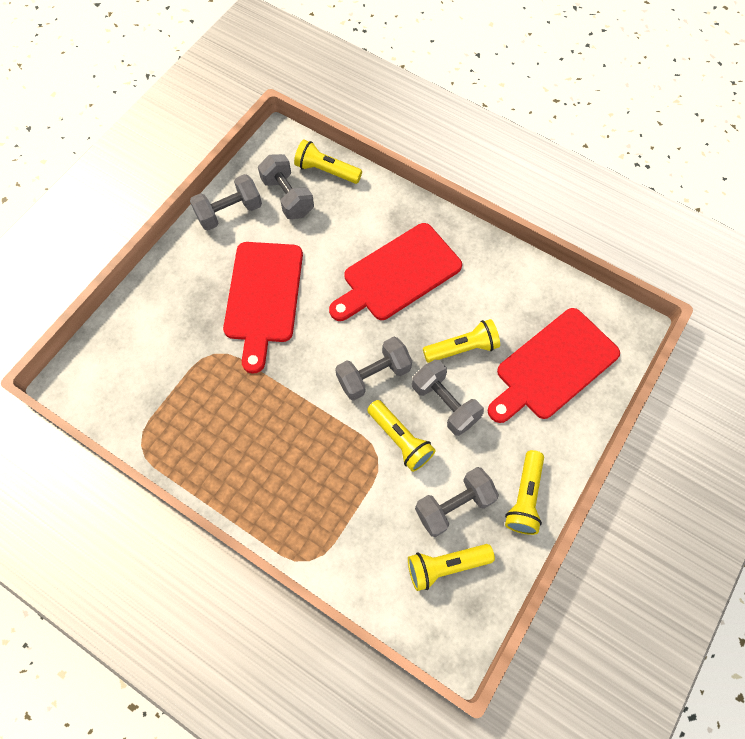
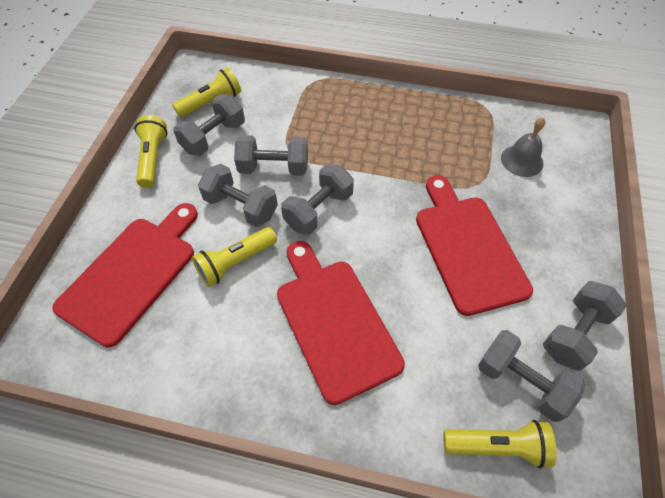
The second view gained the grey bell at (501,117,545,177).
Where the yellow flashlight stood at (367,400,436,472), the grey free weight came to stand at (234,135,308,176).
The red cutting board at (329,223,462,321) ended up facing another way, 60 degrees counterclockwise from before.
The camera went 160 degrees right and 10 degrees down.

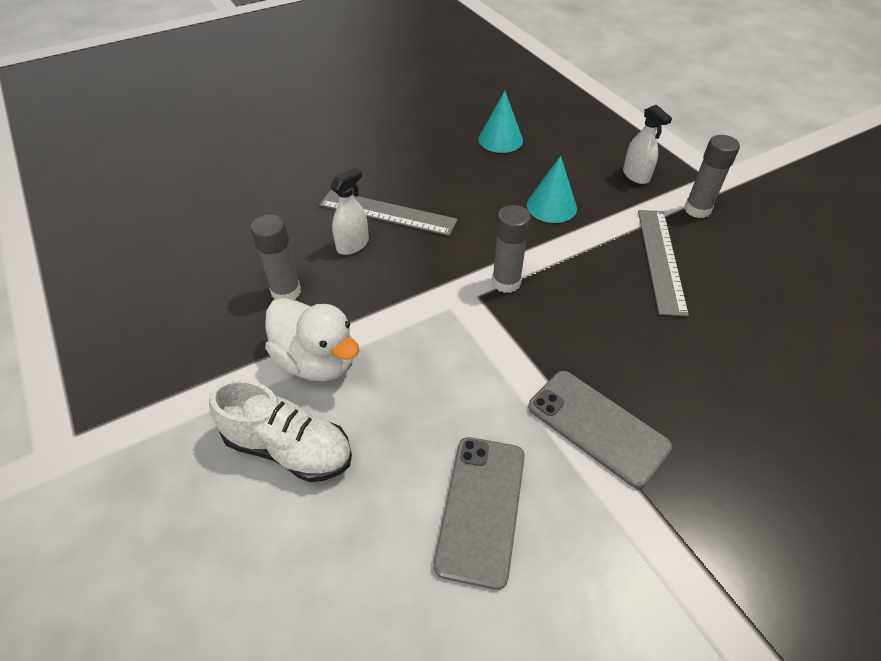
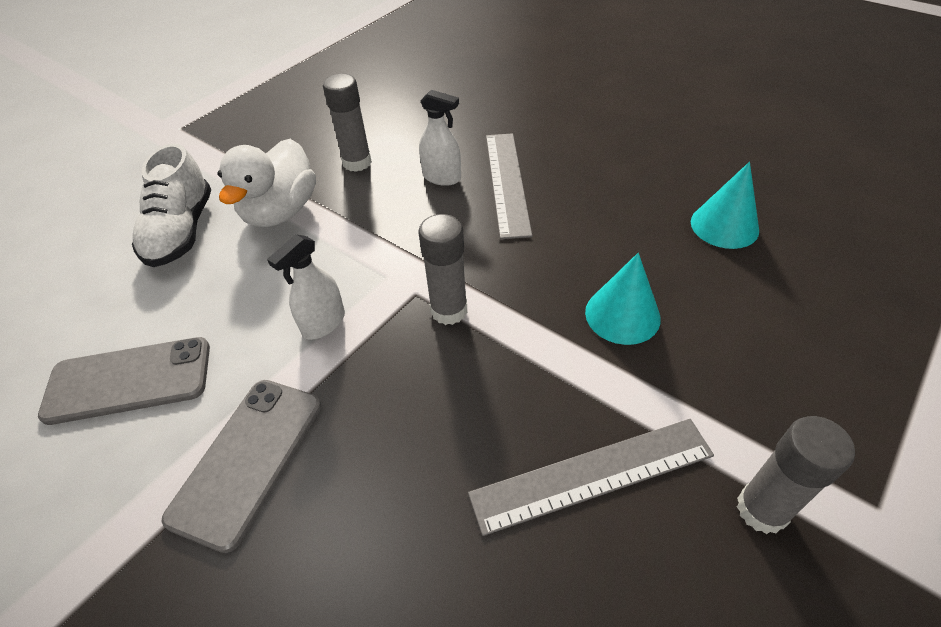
The snow-white sprayer ended up elsewhere, having gone from (623,105,672,184) to (267,234,345,340).
The camera went 70 degrees right and 0 degrees up.

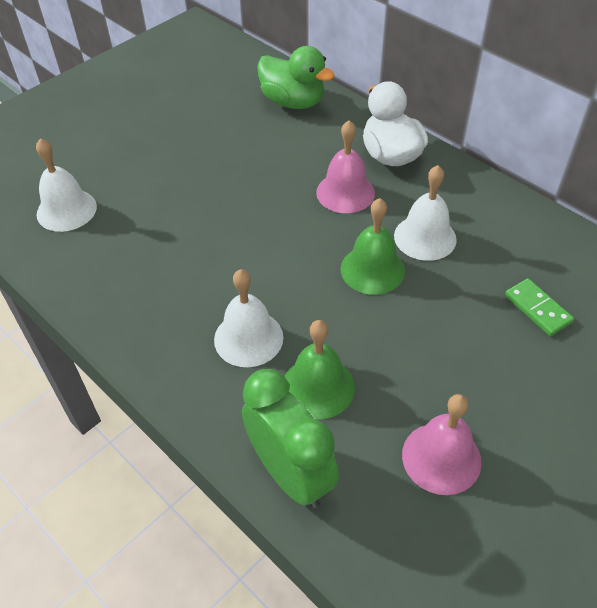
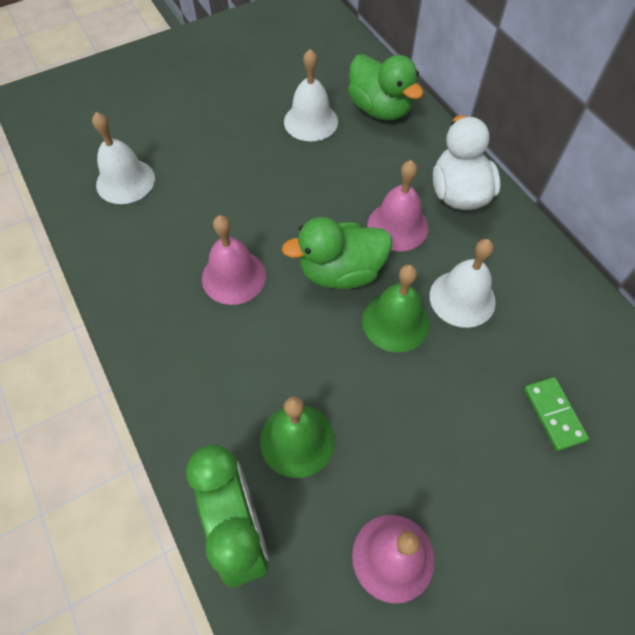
The second view gained the pink bell at (202,215,266,305).
The second view gained the emerald toy duck at (282,217,392,289).
The snow-white bell ended up elsewhere, having gone from (214,269,284,367) to (284,49,338,141).
The camera went 15 degrees right and 10 degrees up.

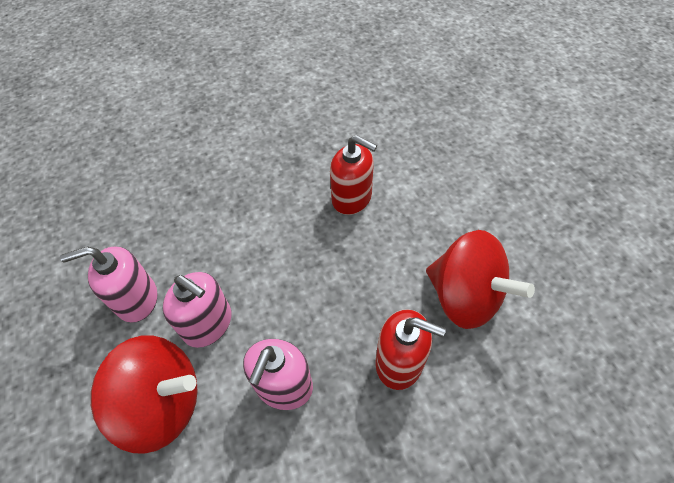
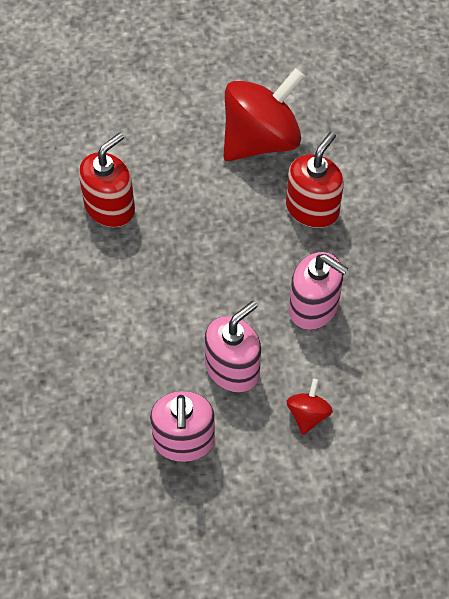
The size of the red whirligig at (91,335,198,454) changed by a factor of 0.45.
The camera went 80 degrees left and 5 degrees up.

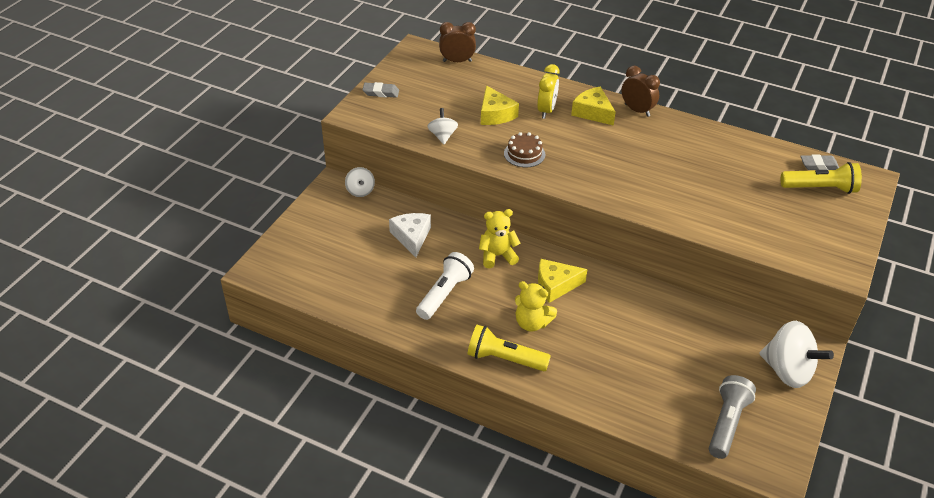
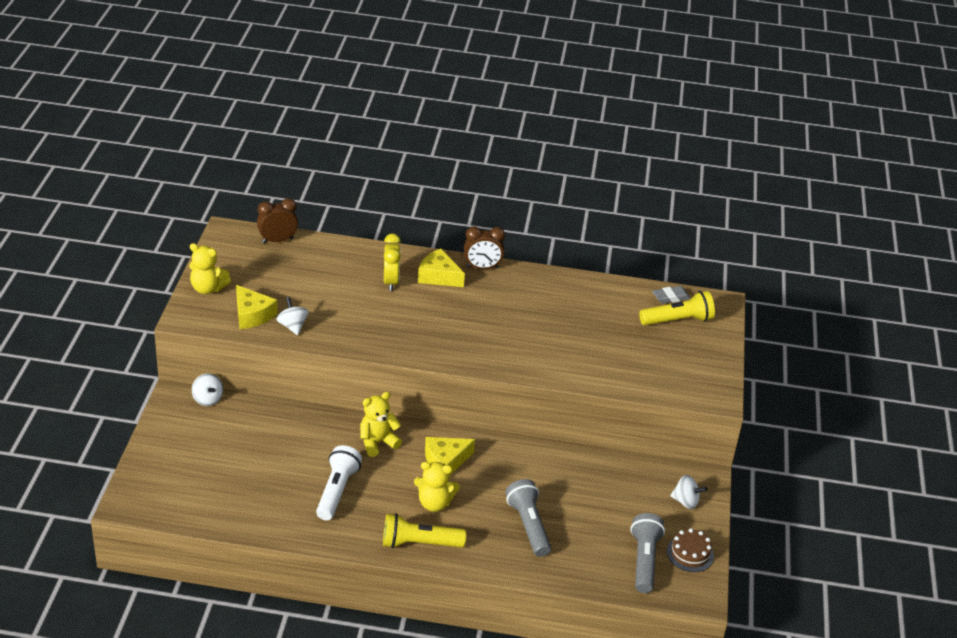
The second view lost the snow-white cheese wedge at (389,213,431,257).
The second view gained the grey flashlight at (505,479,551,557).
The yellow cheese wedge ended up elsewhere, having gone from (481,85,519,125) to (236,285,278,329).
The brown gateau ended up elsewhere, having gone from (504,132,545,167) to (667,528,714,572).
Where the grey gum eraser stood at (362,82,399,98), the yellow teddy came to stand at (189,243,231,294).
The brown clock at (622,66,660,117) ended up facing another way, 150 degrees clockwise from before.
The size of the snow-white whirligig at (759,321,834,388) changed by a factor of 0.54.
The camera went 20 degrees left and 5 degrees down.

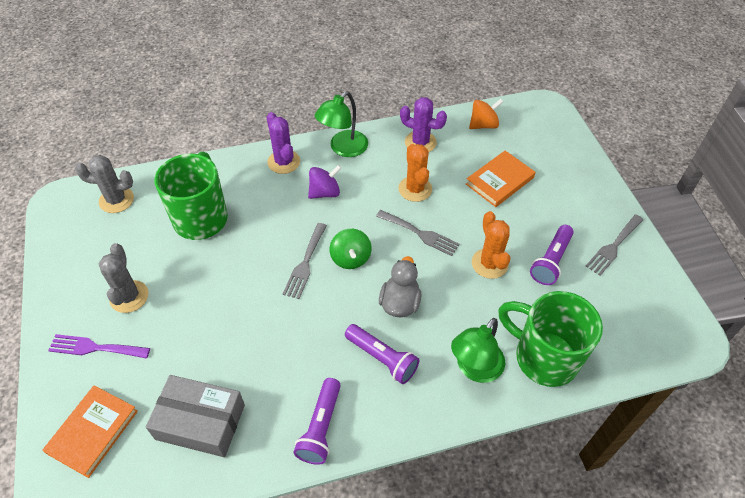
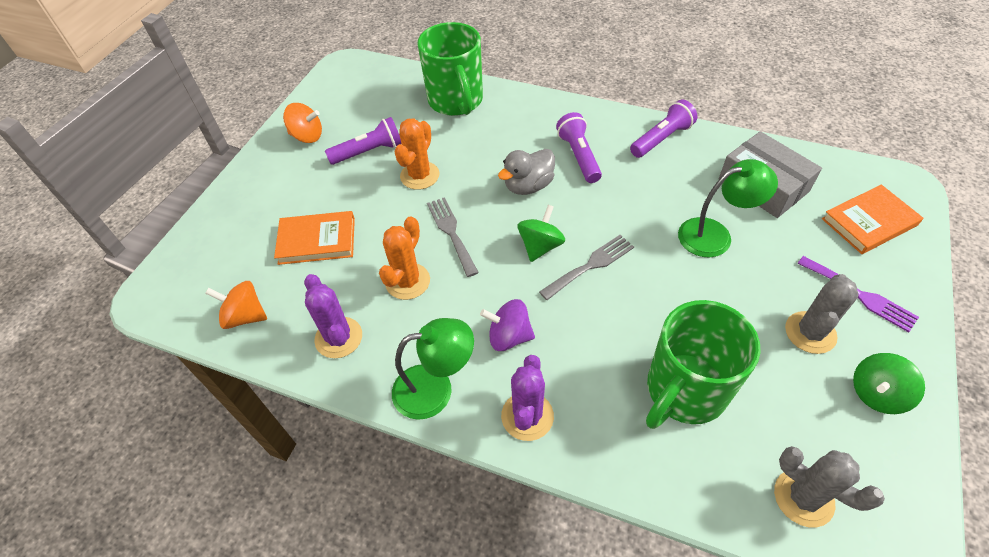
The second view gained the emerald whirligig at (853,353,925,414).
The emerald reading lamp ended up elsewhere, having gone from (451,318,505,383) to (678,159,778,257).
Where the grey table fork stood at (586,215,643,276), the orange whirligig came to stand at (283,103,322,143).
The camera went 140 degrees left and 0 degrees up.

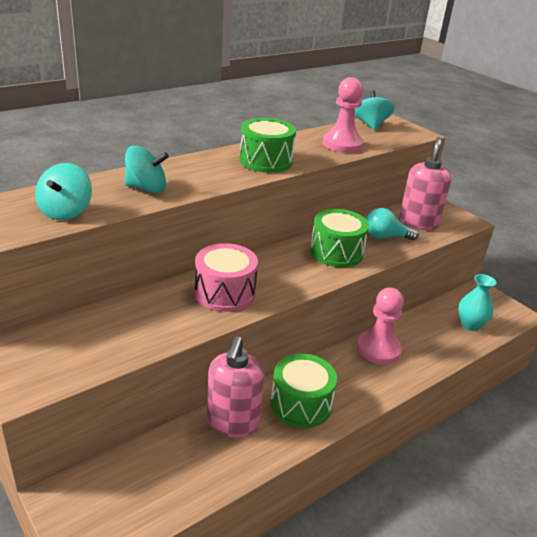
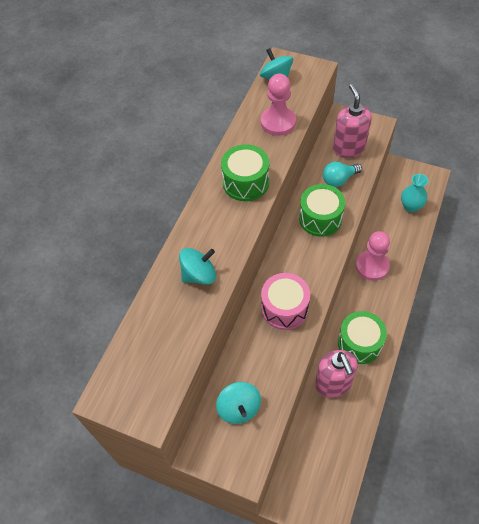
The teal whirligig ended up elsewhere, having gone from (35,163,92,220) to (216,382,261,424).
The camera went 25 degrees left and 25 degrees up.

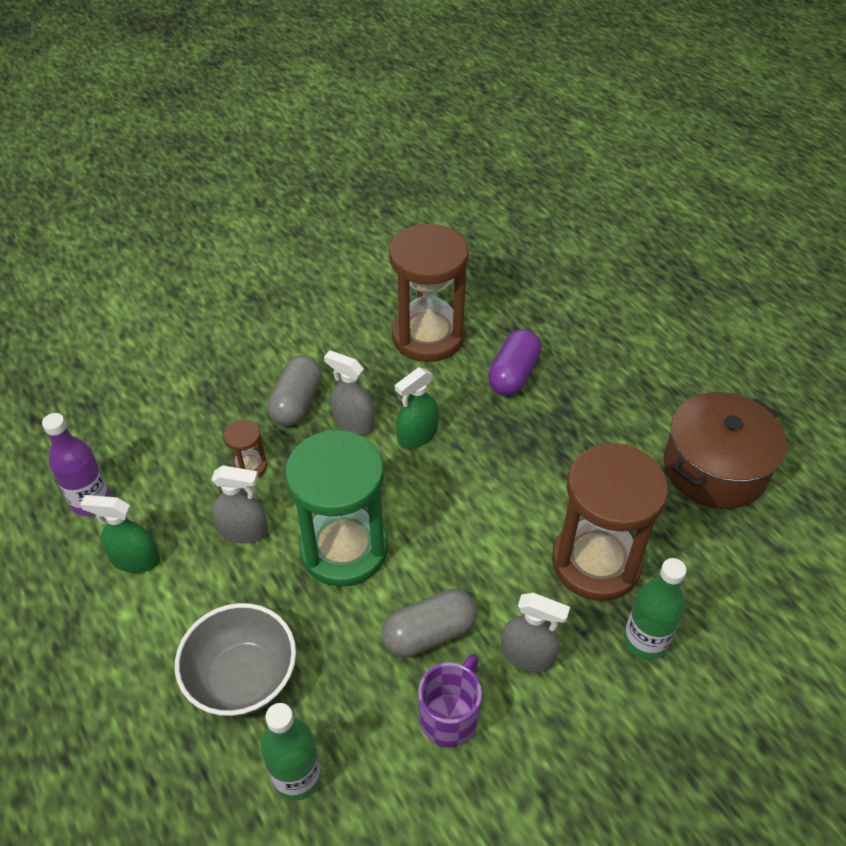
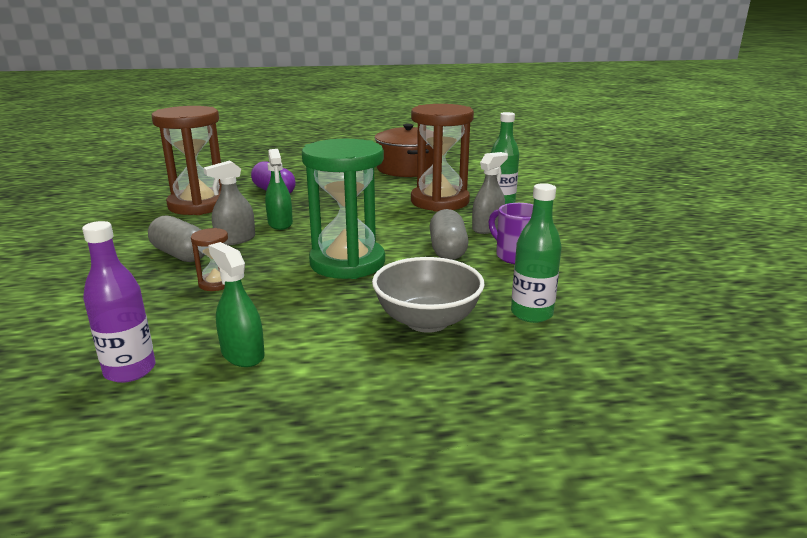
The second view lost the grey sprayer at (211,465,268,544).
The emerald sprayer at (80,495,160,573) ended up facing another way, 105 degrees clockwise from before.
The camera went 65 degrees left and 25 degrees down.

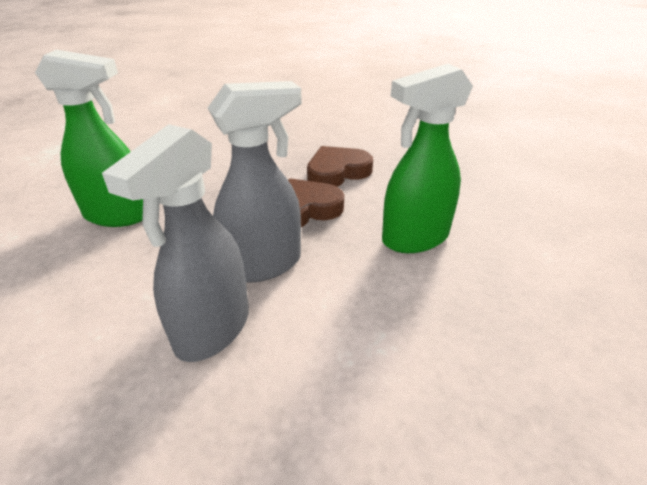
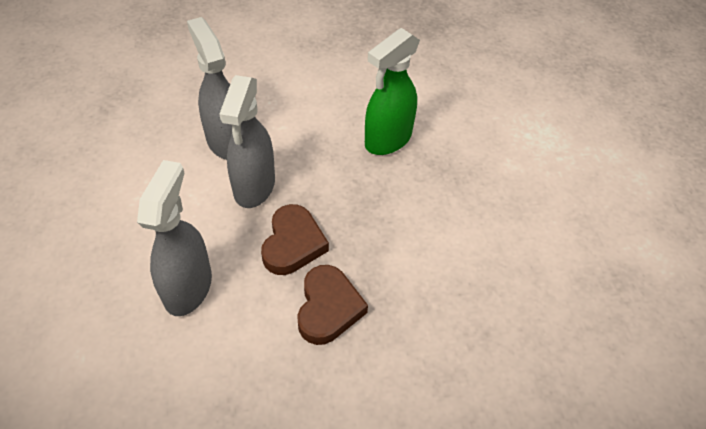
What was the emerald sprayer at (382,64,473,253) turned into the grey sprayer at (137,160,212,316).
The camera went 125 degrees right and 15 degrees up.

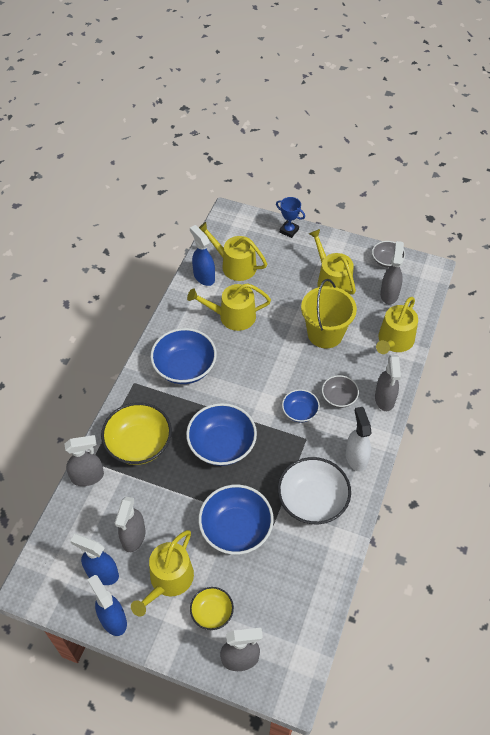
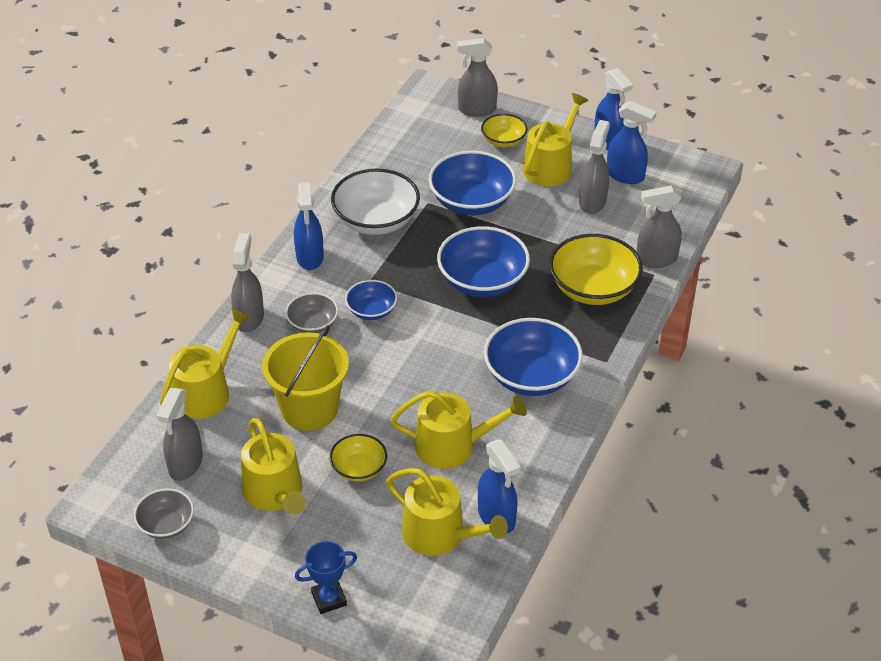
The second view gained the yellow deep dish at (330,434,387,482).
What was the snow-white sprayer at (346,407,371,472) turned into the royal blue sprayer at (294,182,324,270).
The royal blue trophy at (276,197,305,238) ended up facing another way, 60 degrees counterclockwise from before.
The camera went 175 degrees left and 10 degrees down.

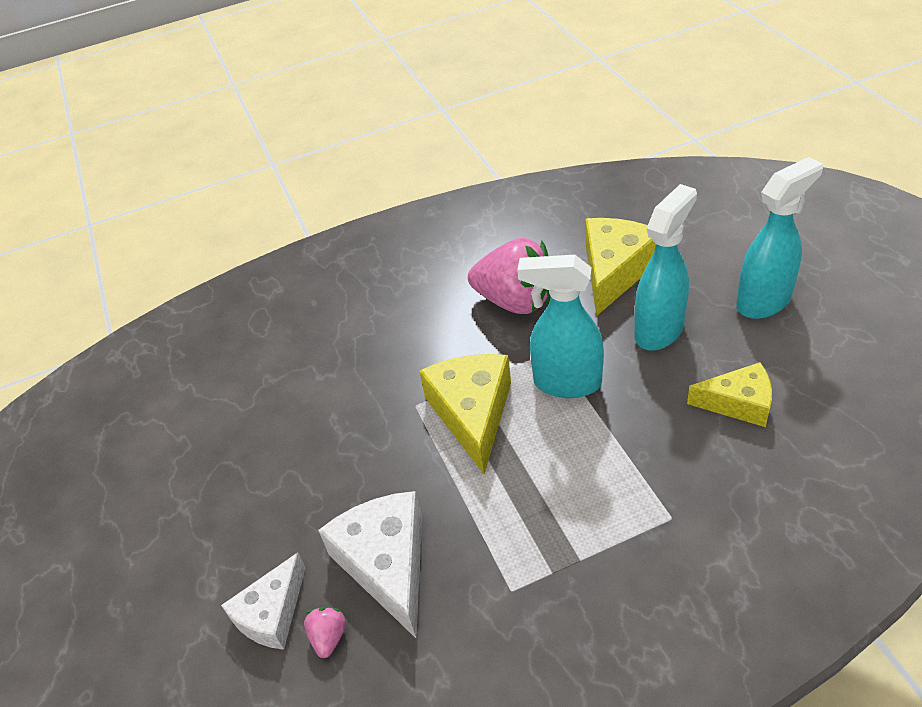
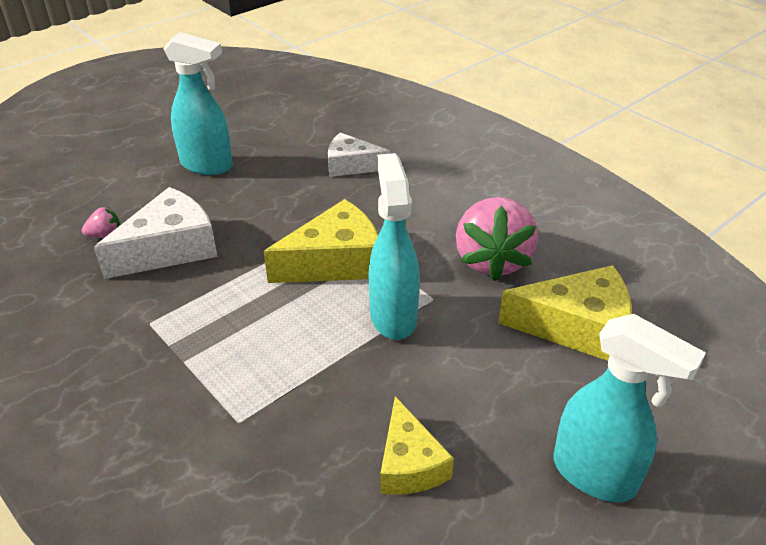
The snow-white cheese wedge ended up elsewhere, having gone from (221,553,306,650) to (328,133,390,177).
The teal sprayer ended up elsewhere, having gone from (634,184,697,351) to (163,32,233,175).
The camera went 65 degrees right and 5 degrees down.

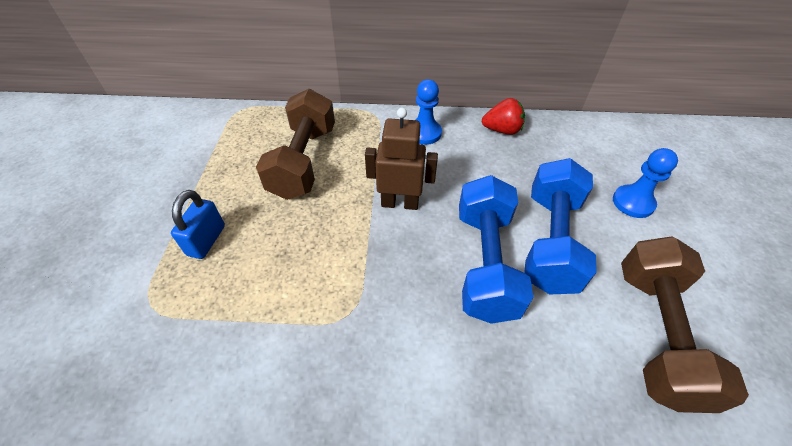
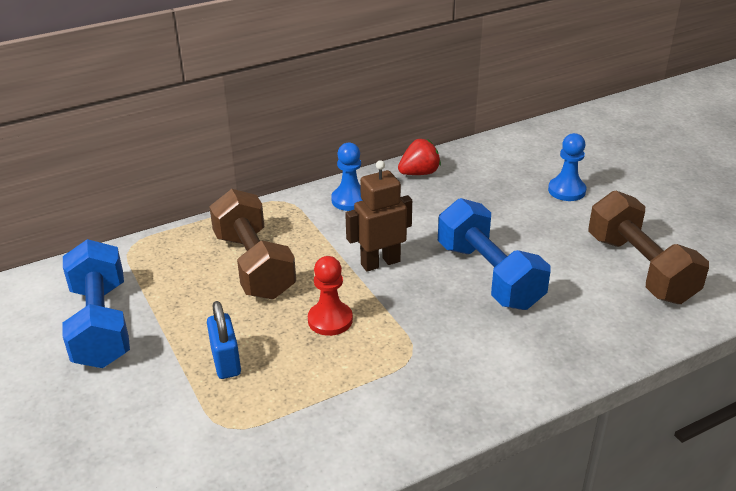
The second view gained the red chess pawn at (308,256,353,336).
The royal blue free weight ended up elsewhere, having gone from (524,158,597,294) to (63,239,130,368).
The camera went 30 degrees left and 15 degrees down.

